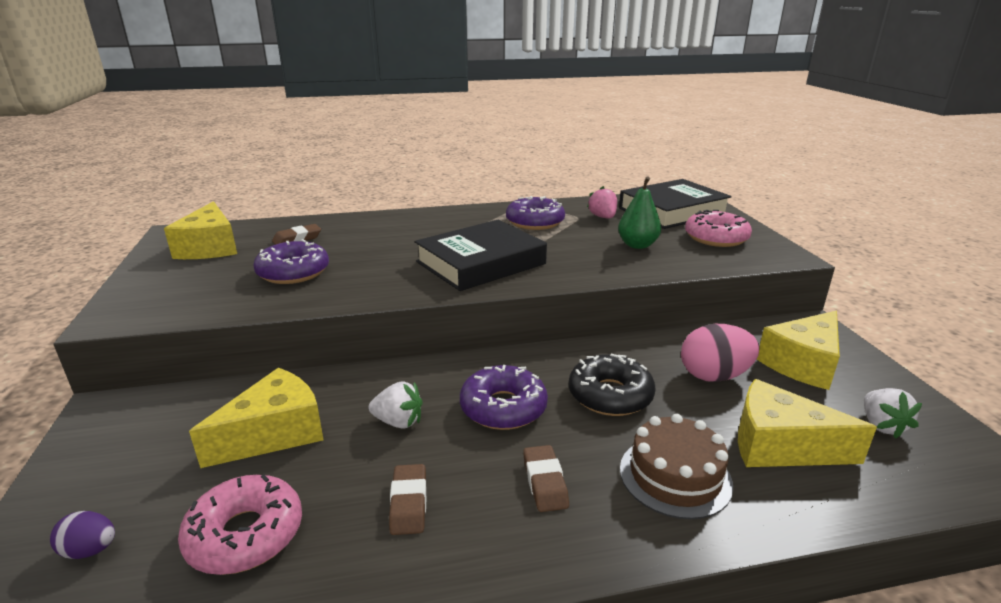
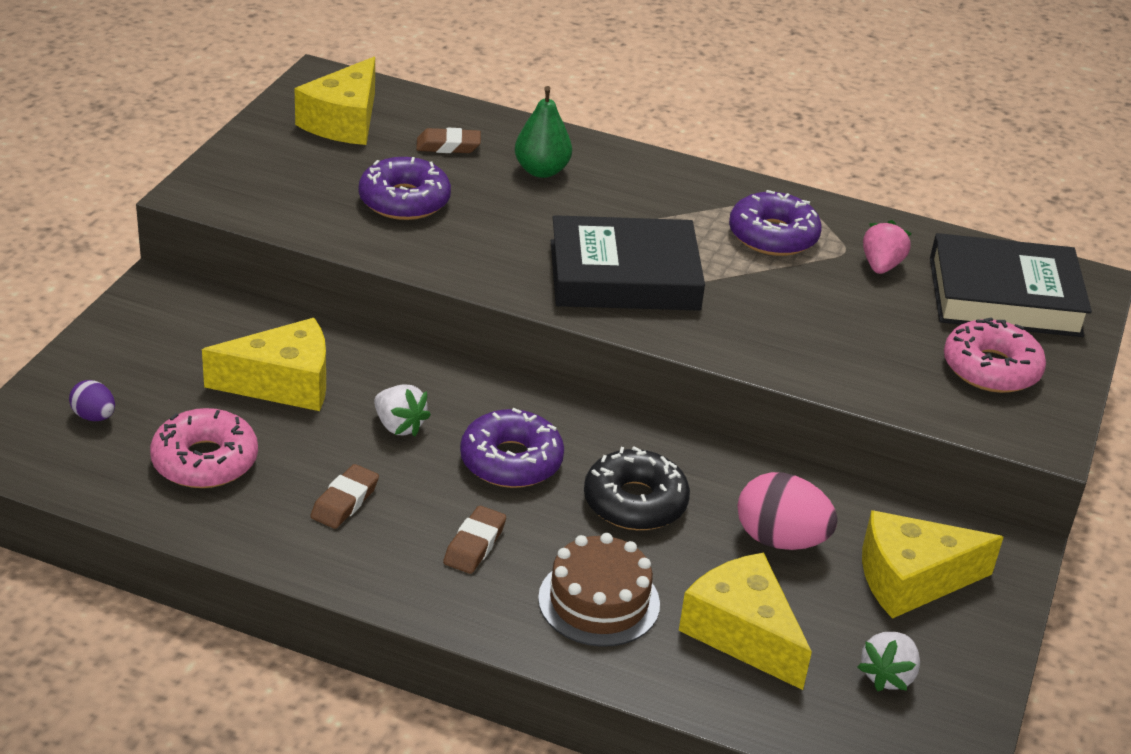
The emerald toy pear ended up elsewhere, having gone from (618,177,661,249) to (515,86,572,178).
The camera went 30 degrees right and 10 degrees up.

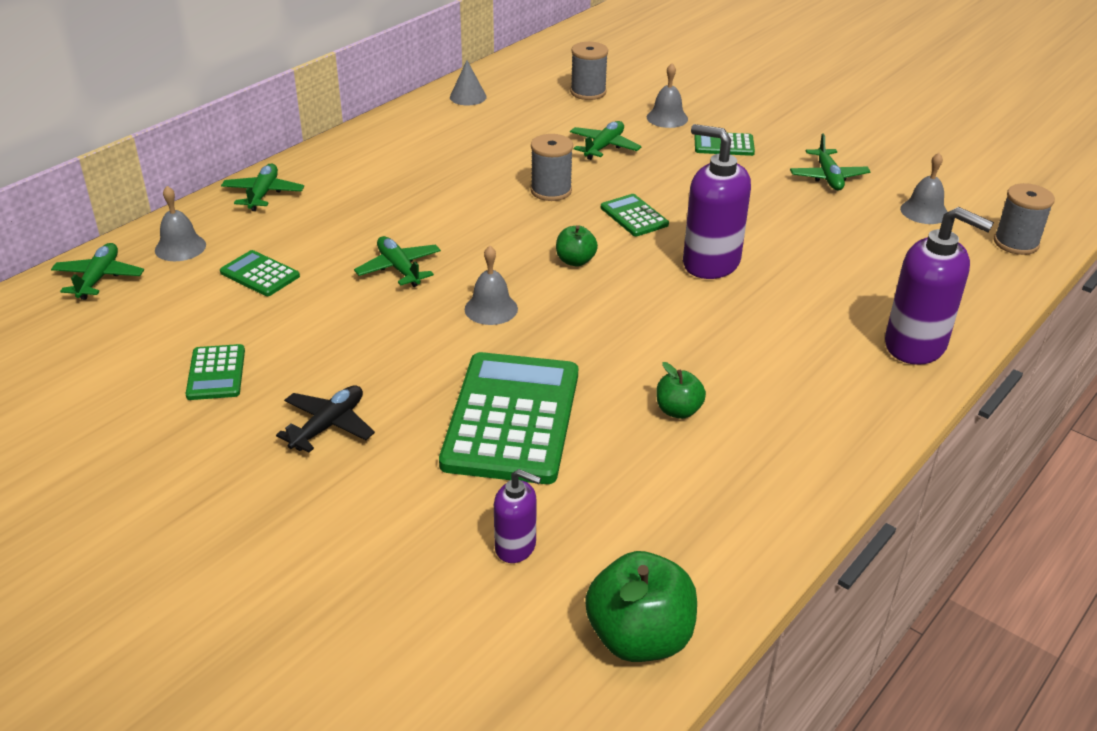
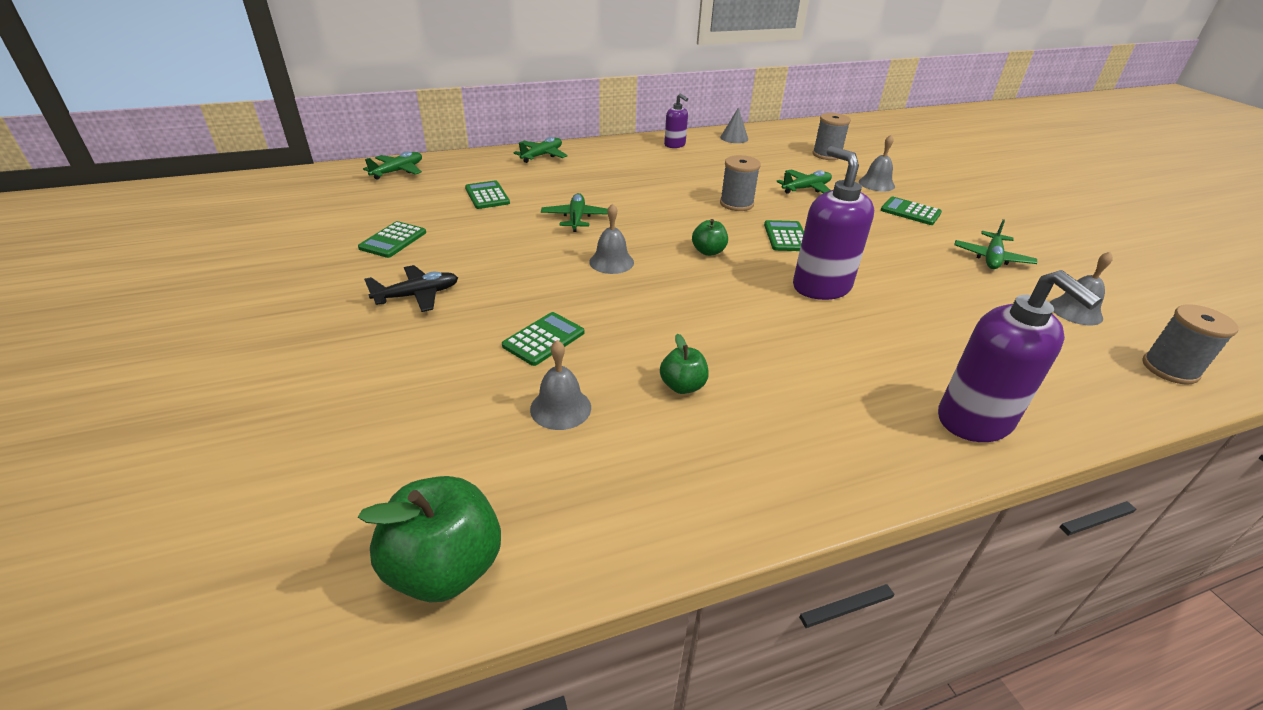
The grey bell ended up elsewhere, having gone from (155,186,206,261) to (530,340,591,430).
The purple soap dispenser ended up elsewhere, having gone from (494,469,541,563) to (664,94,688,148).
The size of the emerald pocket calculator at (439,352,578,484) changed by a factor of 0.47.
The camera went 30 degrees right and 0 degrees up.

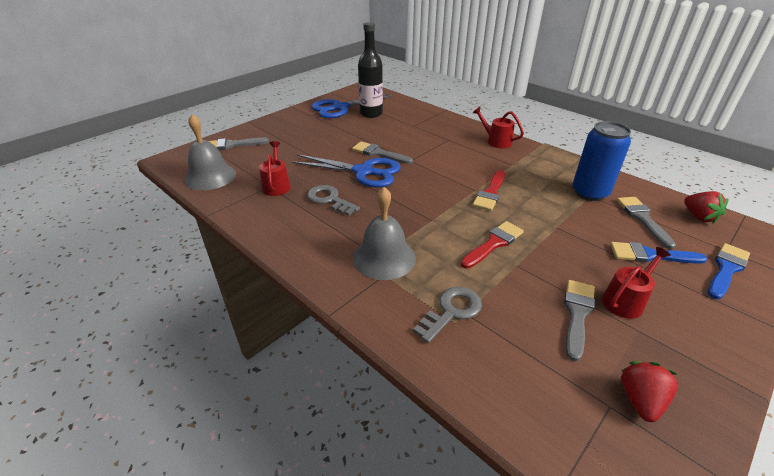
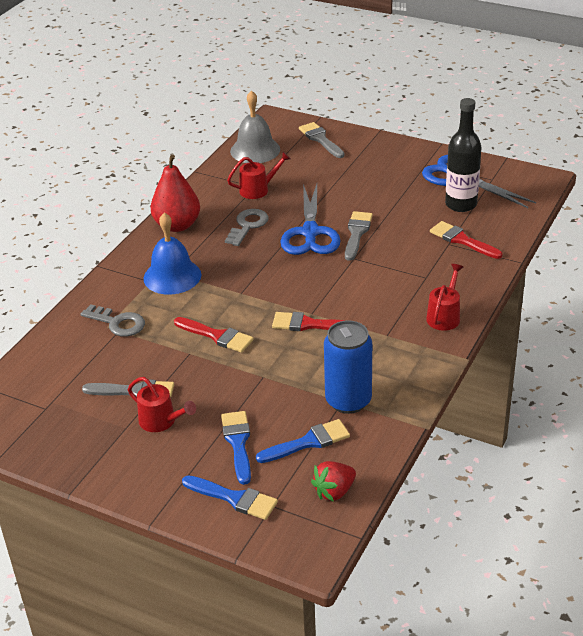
The second view lost the red strawberry at (621,361,678,422).
The second view gained the red toy pear at (150,154,200,232).
The second view gained the red paintbrush at (430,221,502,259).
What was the grey bell at (353,187,416,280) turned into the royal blue bell at (143,212,201,294).
What was the grey paintbrush at (617,197,676,249) turned into the royal blue paintbrush at (256,419,350,463).
The camera went 75 degrees right and 0 degrees up.

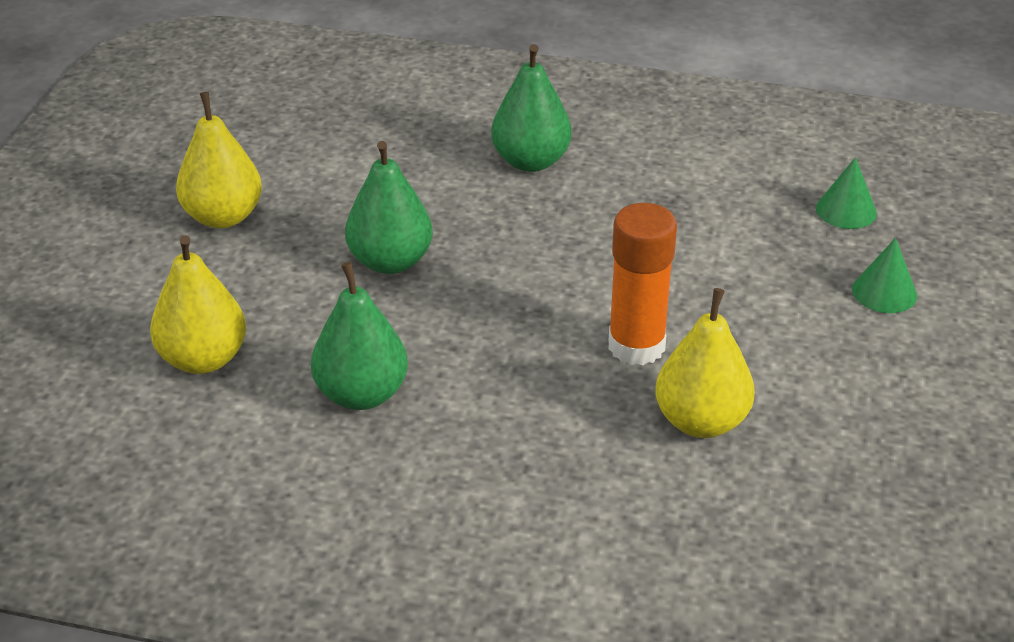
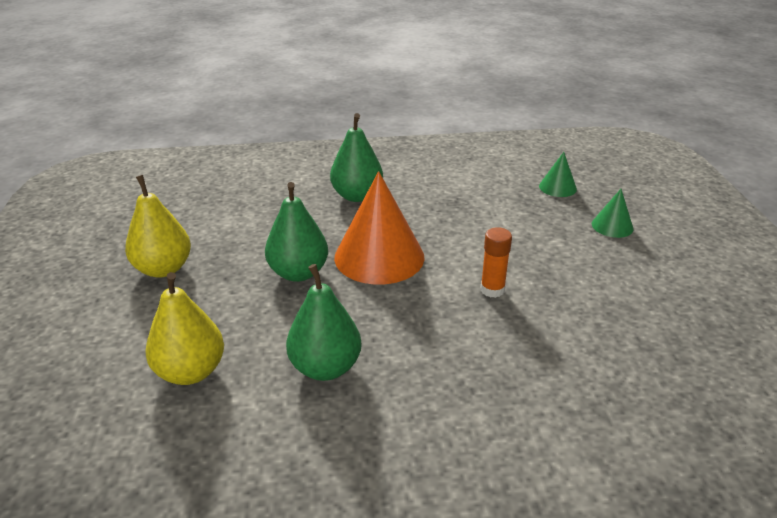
The second view lost the yellow toy pear at (655,288,755,438).
The second view gained the orange cone shape at (334,171,425,285).
The size of the orange glue stick at (608,203,677,365) changed by a factor of 0.62.
The camera went 20 degrees left and 5 degrees down.

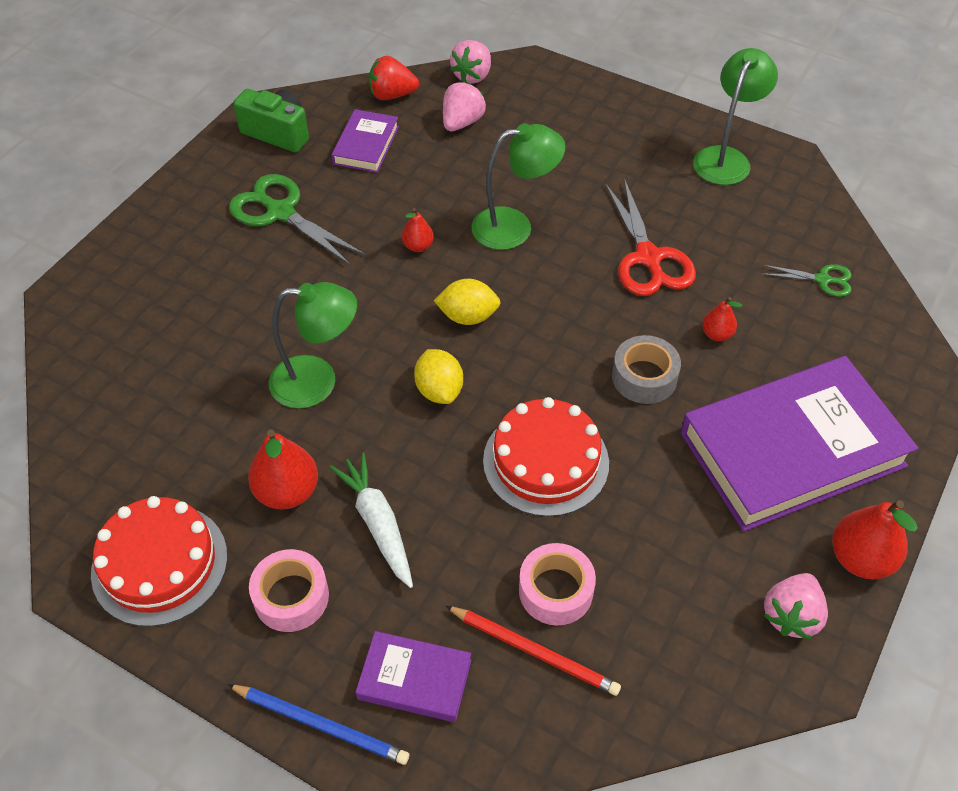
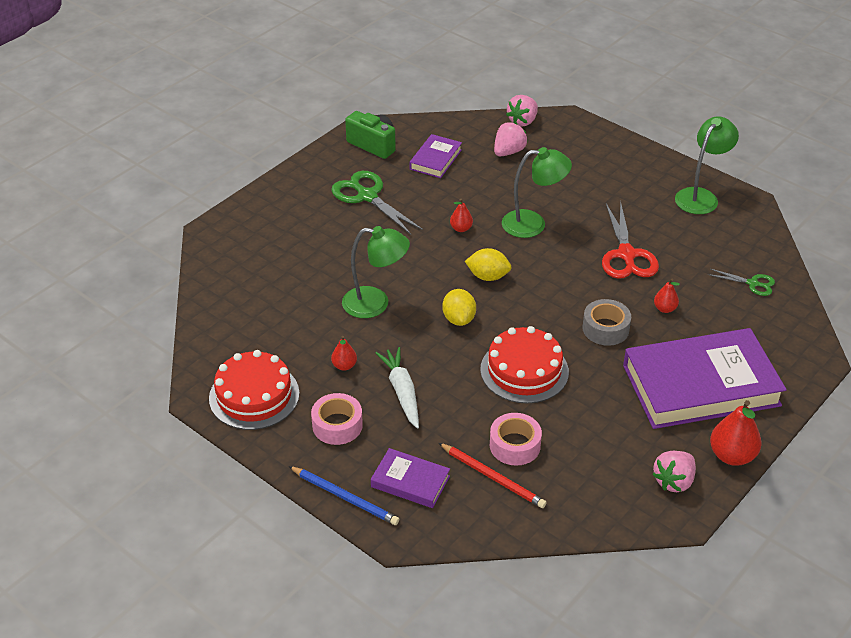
The second view lost the red strawberry at (369,56,419,100).
The size of the red toy pear at (248,429,318,509) changed by a factor of 0.55.
The camera went 10 degrees right and 10 degrees down.

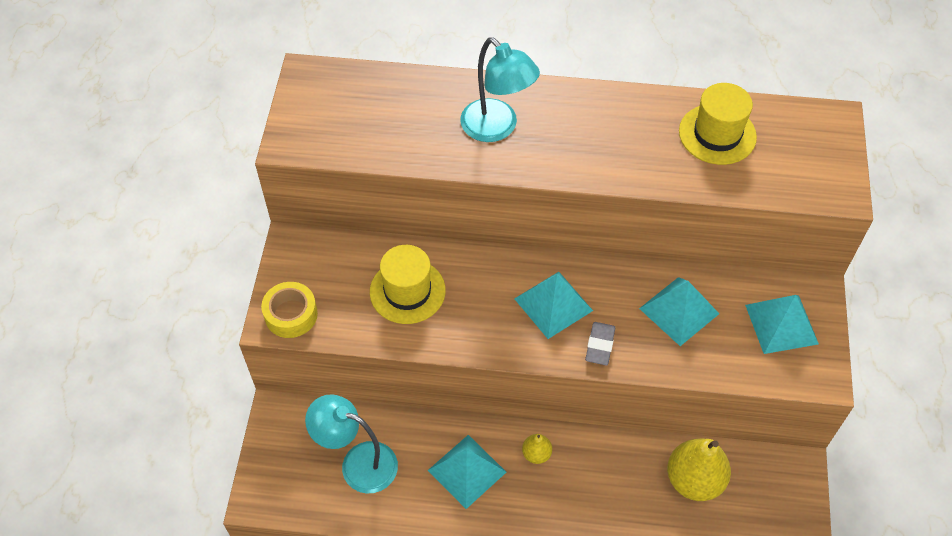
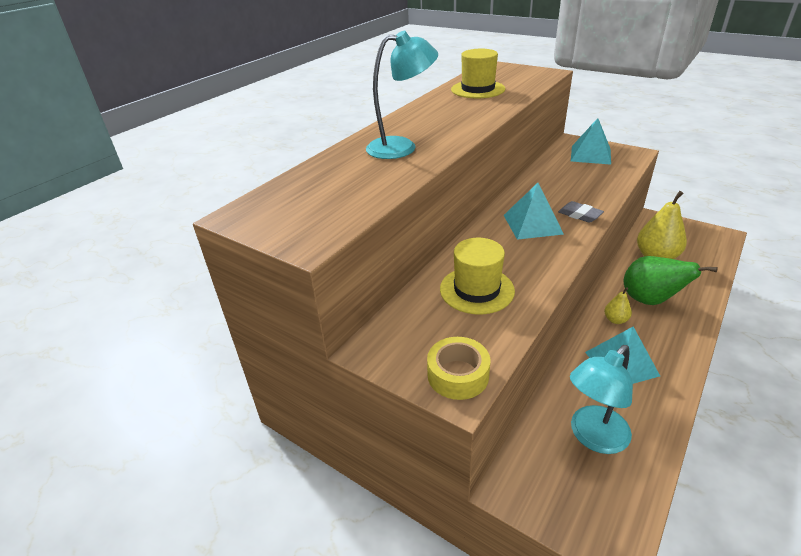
The second view lost the teal pyramid shape at (639,277,719,346).
The second view gained the emerald toy pear at (624,256,718,305).
The camera went 60 degrees left and 20 degrees down.

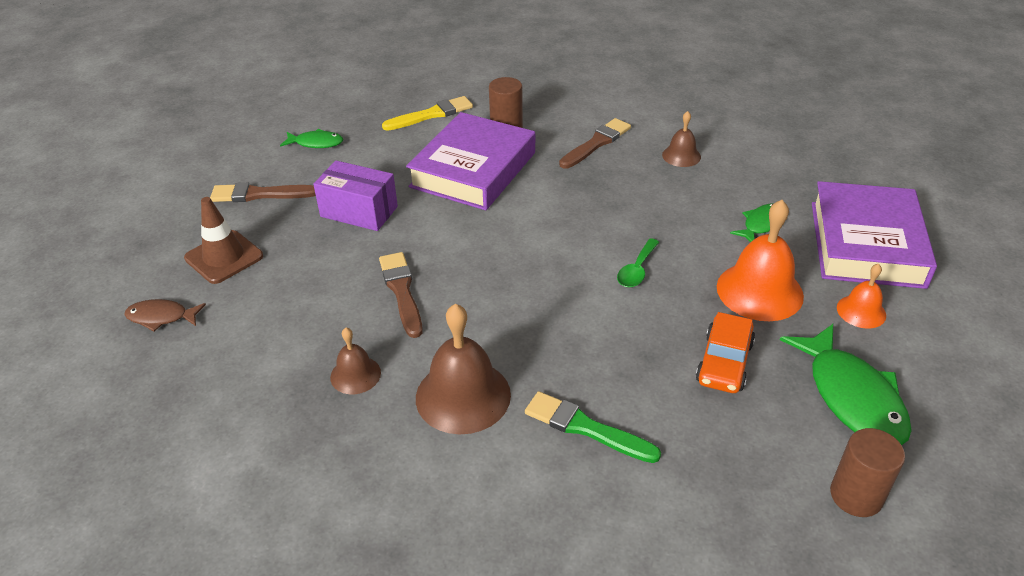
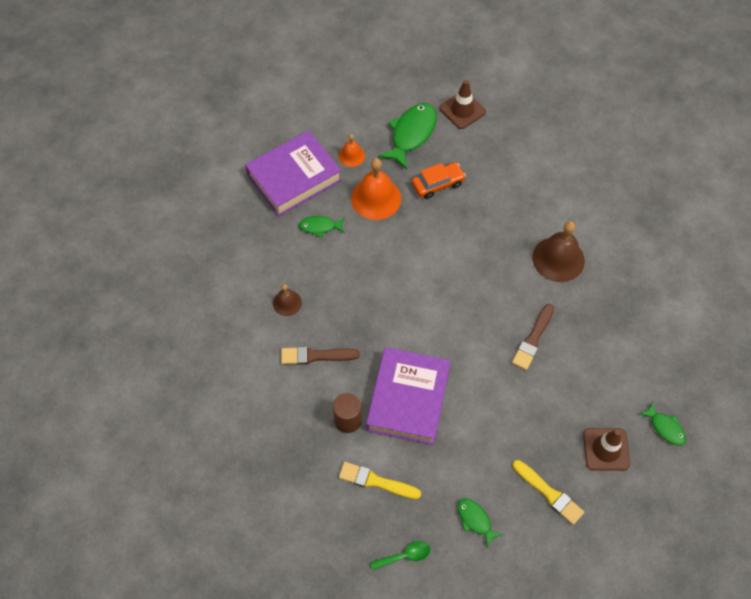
The second view lost the purple parcel at (313,161,398,231).
The second view lost the brown bell at (330,328,381,394).
The second view lost the emerald paintbrush at (525,391,661,463).
The emerald tablespoon ended up elsewhere, having gone from (617,238,659,287) to (370,541,430,570).
Where the brown cylinder shape stood at (830,428,905,517), the brown traffic cone came to stand at (439,80,486,129).
What was the brown fish figure at (124,299,206,331) turned into the emerald fish figure at (640,402,686,446).
What was the brown paintbrush at (210,183,316,202) turned into the yellow paintbrush at (513,460,584,525).
The purple hardback at (406,112,535,210) ended up facing another way, 60 degrees counterclockwise from before.
The camera went 135 degrees left and 20 degrees up.

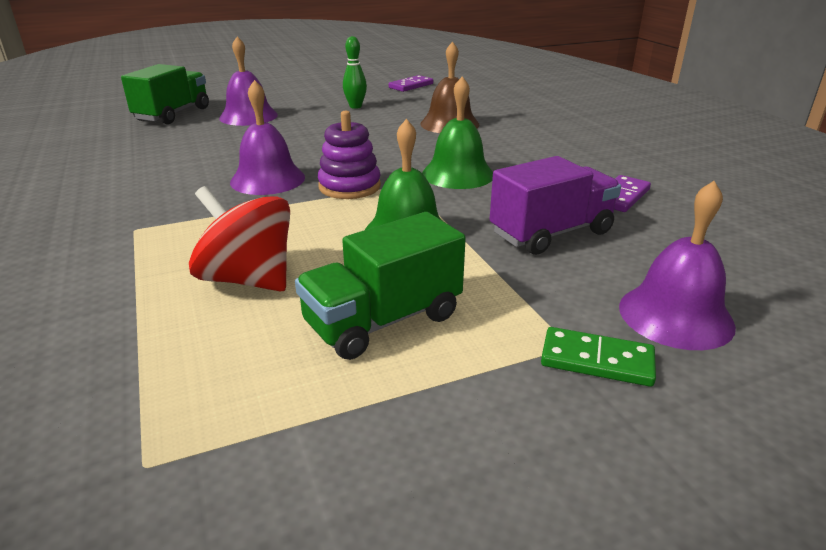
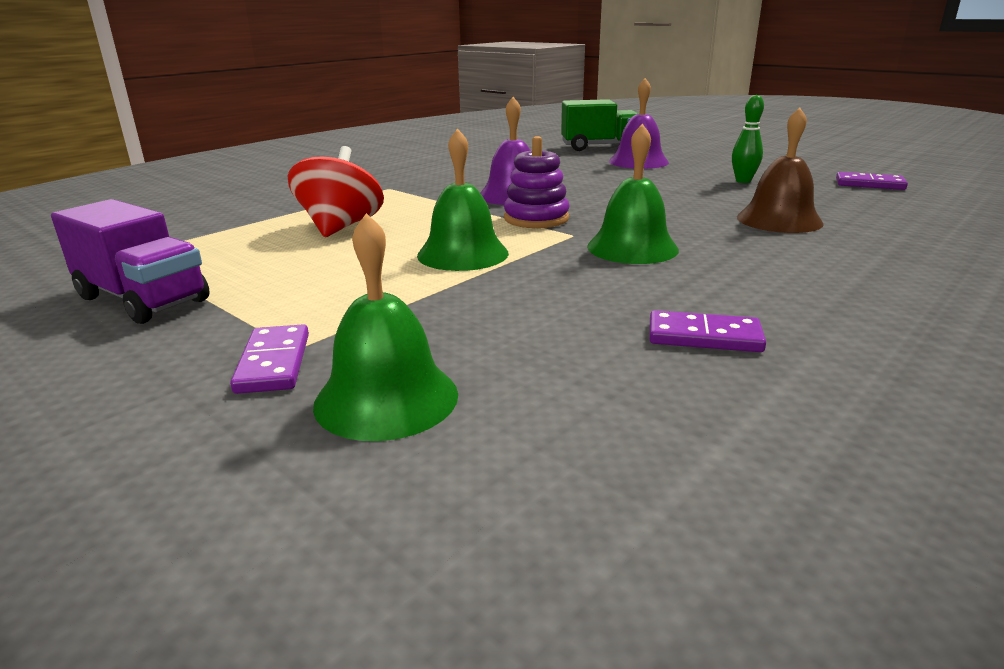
The second view lost the emerald truck at (295,212,466,360).
The purple truck ended up elsewhere, having gone from (490,156,621,255) to (51,199,210,324).
What was the emerald domino tile at (541,327,656,387) turned into the purple domino tile at (230,324,309,394).
What was the purple bell at (619,181,736,350) turned into the emerald bell at (313,213,458,441).
The camera went 65 degrees right and 5 degrees down.

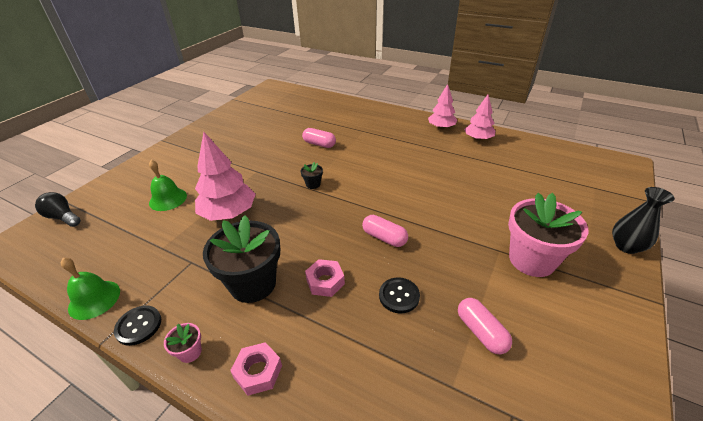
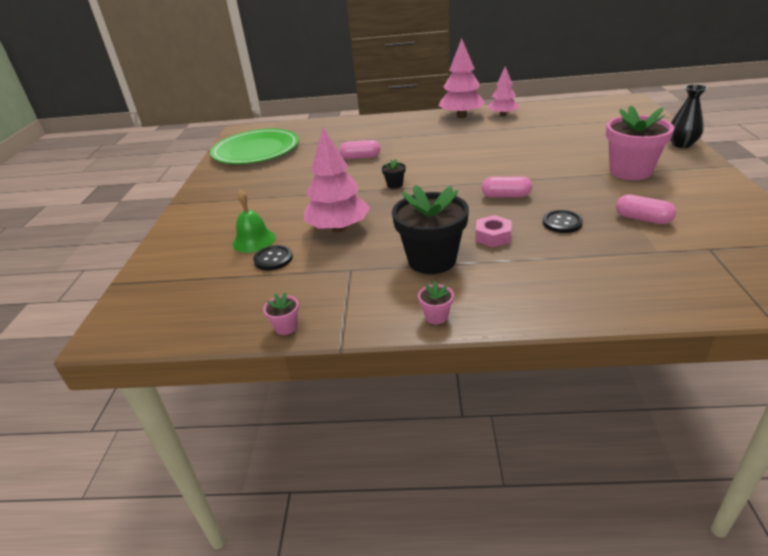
The second view lost the jet-black lightbulb at (35,192,81,227).
The second view lost the pink nut at (230,342,282,396).
The second view gained the emerald flat dish at (210,129,299,164).
The jet-black sewing button ended up elsewhere, having gone from (114,305,161,346) to (253,245,293,271).
Where the emerald bell stood at (61,258,120,320), the pink flower pot came to stand at (263,292,299,335).
The size of the pink toy tree at (428,84,457,129) changed by a factor of 1.56.
The camera went 25 degrees left and 5 degrees down.

